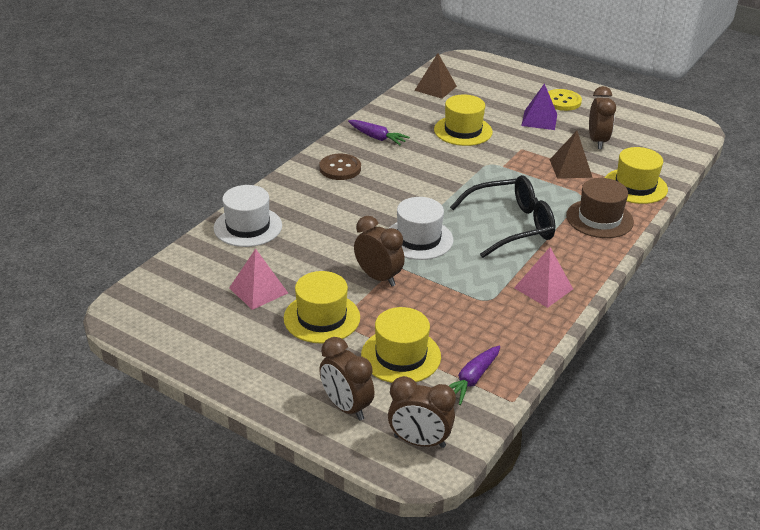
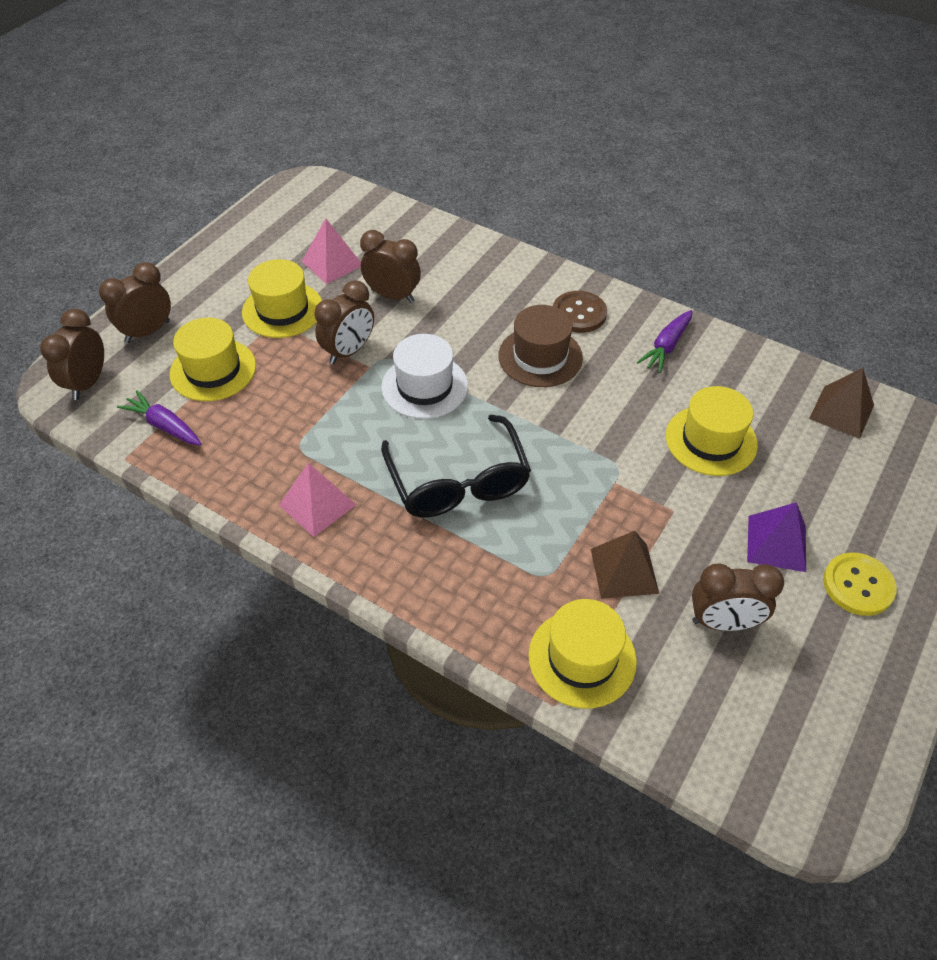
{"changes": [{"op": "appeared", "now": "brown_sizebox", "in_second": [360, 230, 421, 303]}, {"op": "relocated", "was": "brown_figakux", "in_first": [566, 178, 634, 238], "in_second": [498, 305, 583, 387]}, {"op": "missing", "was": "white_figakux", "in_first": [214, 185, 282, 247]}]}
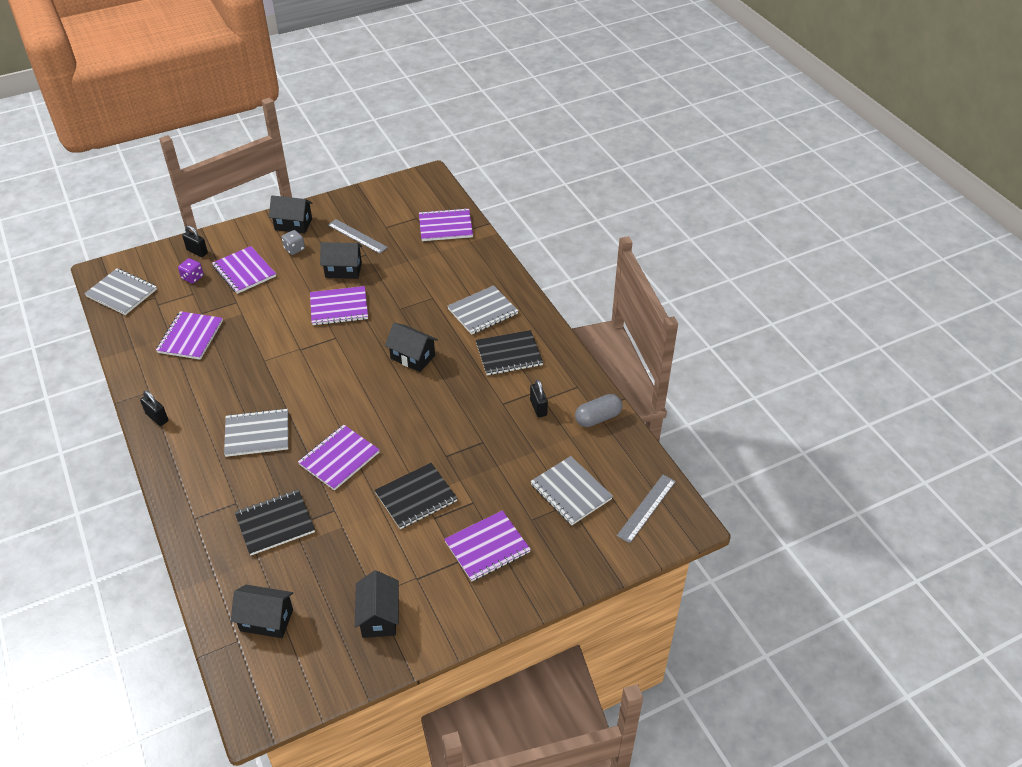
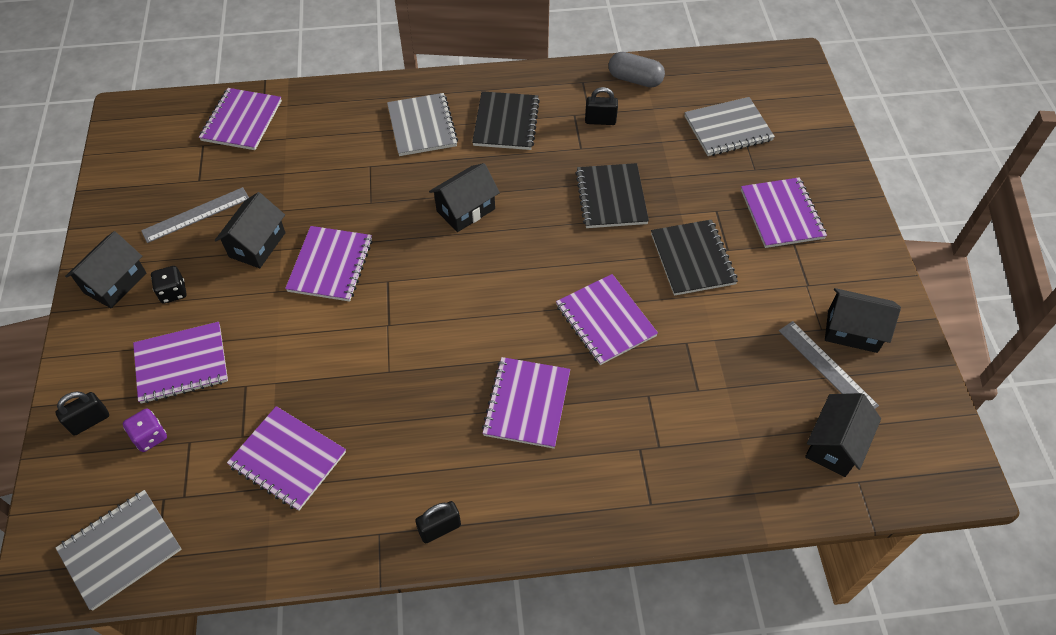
{"changes": [{"op": "colour", "was": "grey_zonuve", "now": "black_zonuve", "in_first": [282, 230, 305, 255], "in_second": [151, 266, 187, 304]}, {"op": "colour", "was": "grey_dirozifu", "now": "purple_dirozifu", "in_first": [224, 408, 288, 457], "in_second": [482, 357, 570, 449]}, {"op": "relocated", "was": "black_dirozifu", "in_first": [235, 490, 315, 556], "in_second": [575, 163, 649, 228]}, {"op": "spun", "was": "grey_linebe", "in_first": [575, 394, 622, 427], "in_second": [608, 52, 665, 88], "clockwise": -60}, {"op": "relocated", "was": "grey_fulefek", "in_first": [617, 475, 676, 543], "in_second": [779, 321, 879, 409]}]}
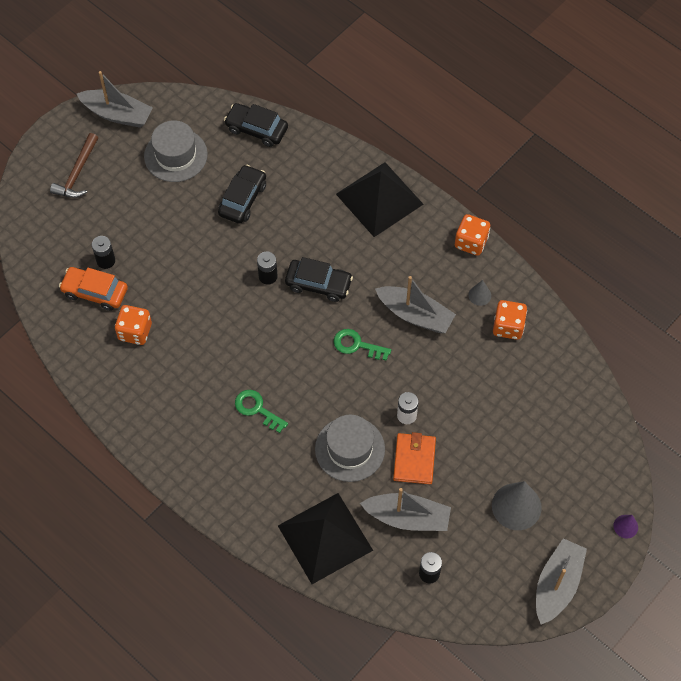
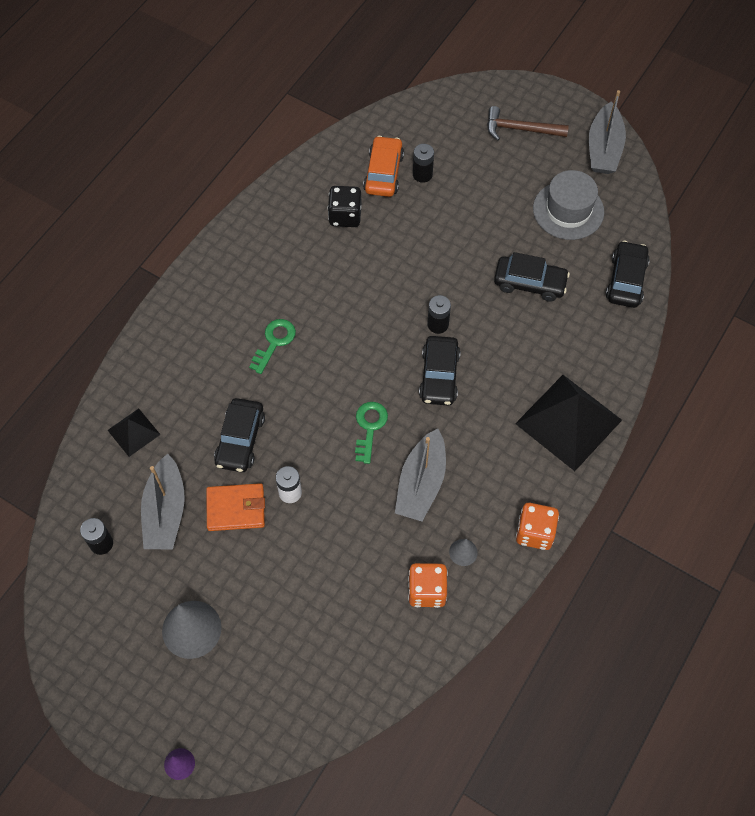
{"changes": [{"op": "size", "was": "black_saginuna", "in_first": [278, 493, 373, 584], "in_second": [108, 409, 161, 457], "ratio": 0.5}, {"op": "exchanged", "was": "grey_figakux", "now": "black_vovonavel", "in_first": [315, 415, 385, 482], "in_second": [214, 398, 265, 472]}, {"op": "colour", "was": "orange_zonuve", "now": "black_zonuve", "in_first": [115, 305, 152, 345], "in_second": [328, 186, 361, 227]}, {"op": "missing", "was": "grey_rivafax", "in_first": [536, 538, 587, 624]}]}
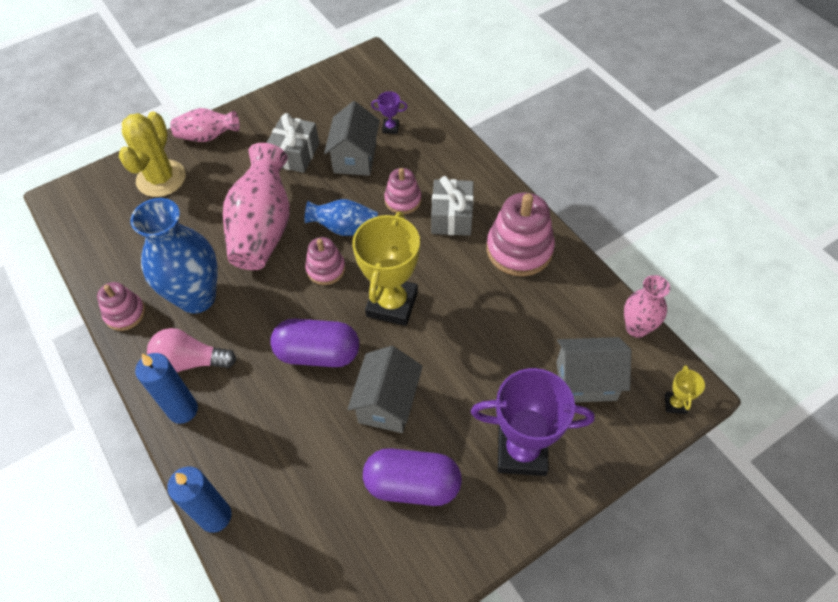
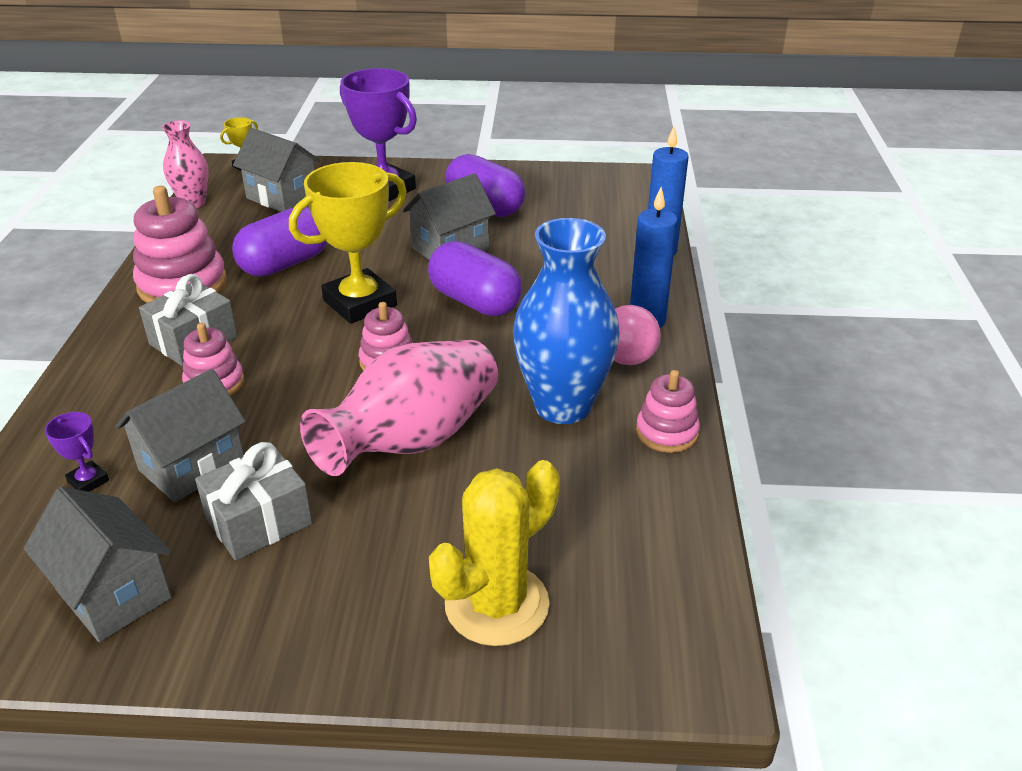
{"changes": [{"op": "appeared", "now": "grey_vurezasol", "in_second": [23, 487, 172, 642]}, {"op": "appeared", "now": "purple_linebe", "in_second": [232, 207, 327, 277]}, {"op": "missing", "was": "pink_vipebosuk", "in_first": [170, 108, 240, 142]}, {"op": "missing", "was": "blue_vipebosuk", "in_first": [305, 199, 378, 236]}]}
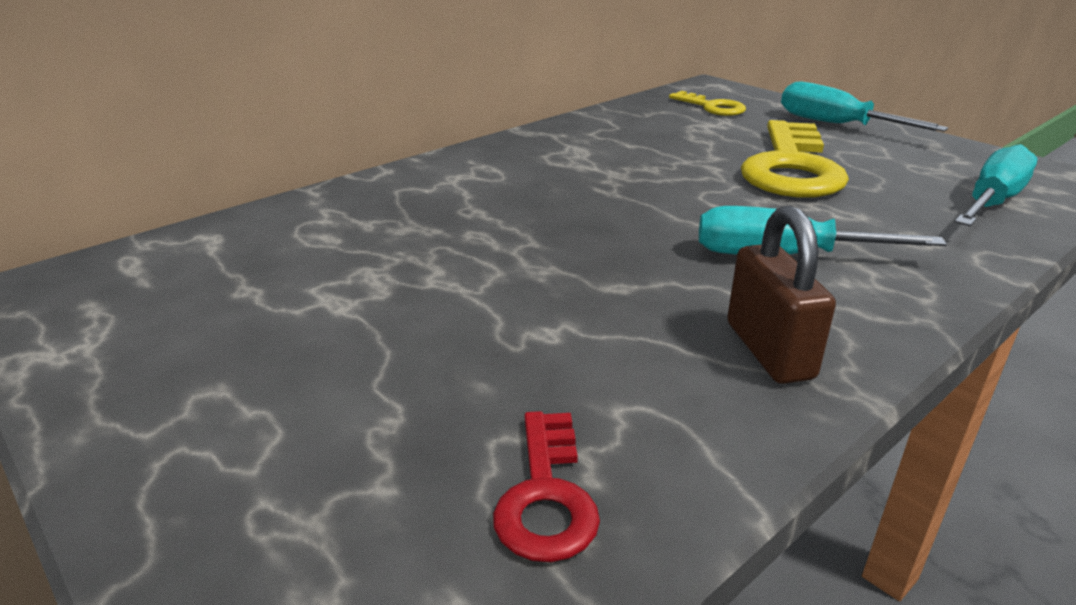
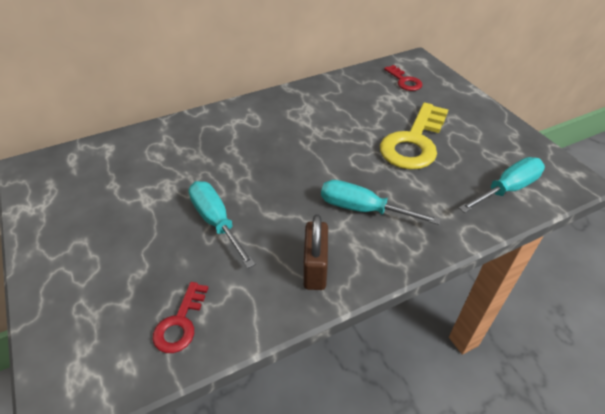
{"changes": [{"op": "relocated", "was": "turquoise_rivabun", "in_first": [781, 82, 948, 132], "in_second": [188, 181, 256, 268]}, {"op": "colour", "was": "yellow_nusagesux", "now": "red_nusagesux", "in_first": [669, 91, 746, 116], "in_second": [384, 65, 422, 91]}]}
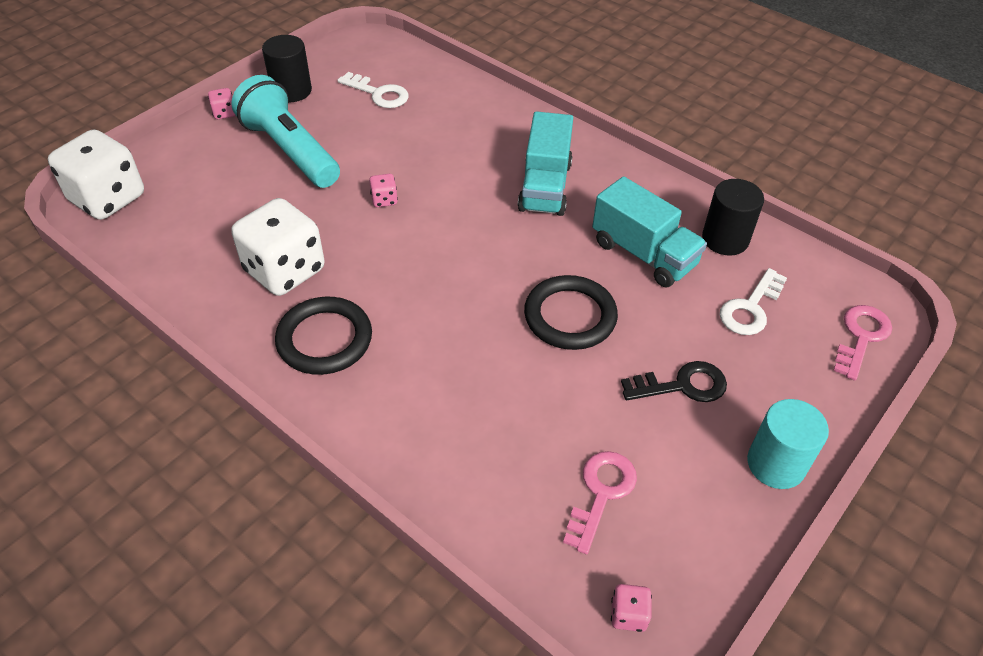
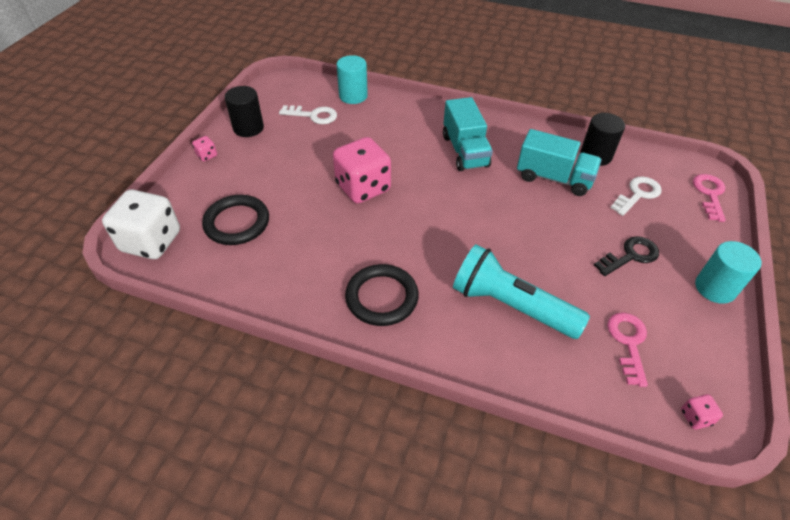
{"changes": [{"op": "relocated", "was": "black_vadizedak", "in_first": [524, 275, 618, 350], "in_second": [202, 195, 269, 245]}, {"op": "size", "was": "pink_zonuve", "in_first": [369, 174, 398, 207], "in_second": [333, 137, 391, 204], "ratio": 2.43}, {"op": "appeared", "now": "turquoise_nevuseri", "in_second": [337, 55, 368, 104]}, {"op": "relocated", "was": "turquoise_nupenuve", "in_first": [231, 75, 340, 188], "in_second": [453, 244, 590, 339]}, {"op": "spun", "was": "white_nusagesux", "in_first": [720, 268, 787, 335], "in_second": [611, 176, 662, 216], "clockwise": -150}, {"op": "missing", "was": "white_zonuve", "in_first": [231, 198, 325, 296]}]}
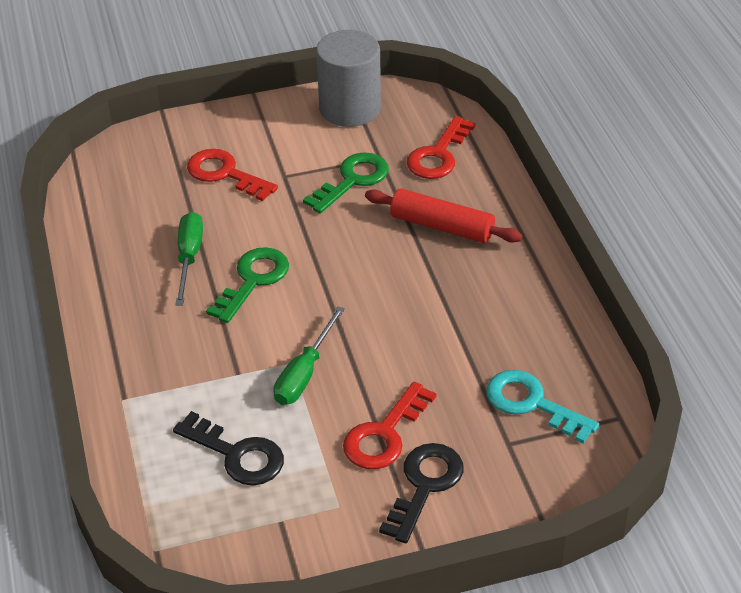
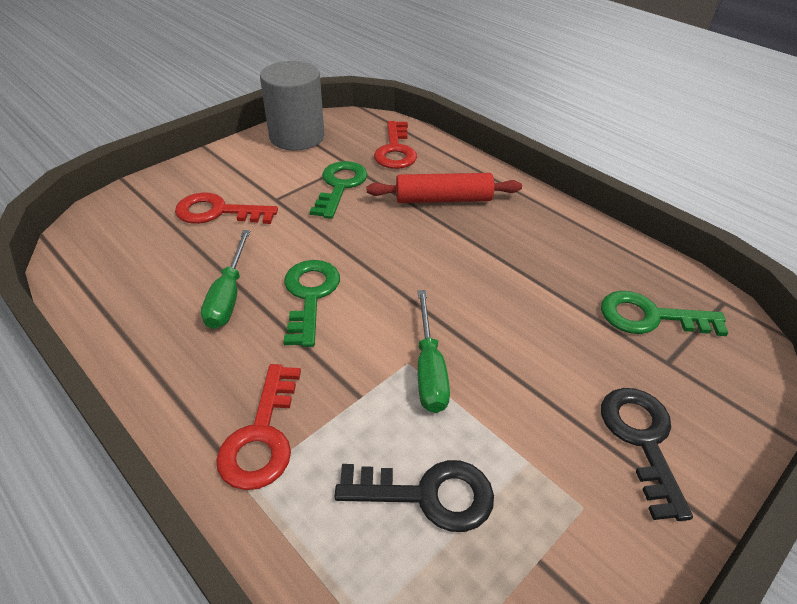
{"changes": [{"op": "spun", "was": "green_rivabun", "in_first": [175, 212, 203, 306], "in_second": [201, 230, 250, 329], "clockwise": -150}, {"op": "relocated", "was": "red_nusagesux", "in_first": [343, 382, 436, 469], "in_second": [216, 364, 301, 490]}, {"op": "colour", "was": "turquoise_nusagesux", "now": "green_nusagesux", "in_first": [487, 370, 599, 444], "in_second": [601, 291, 729, 336]}]}
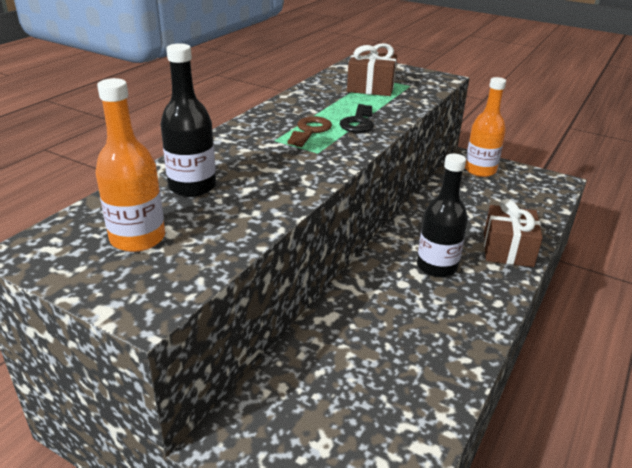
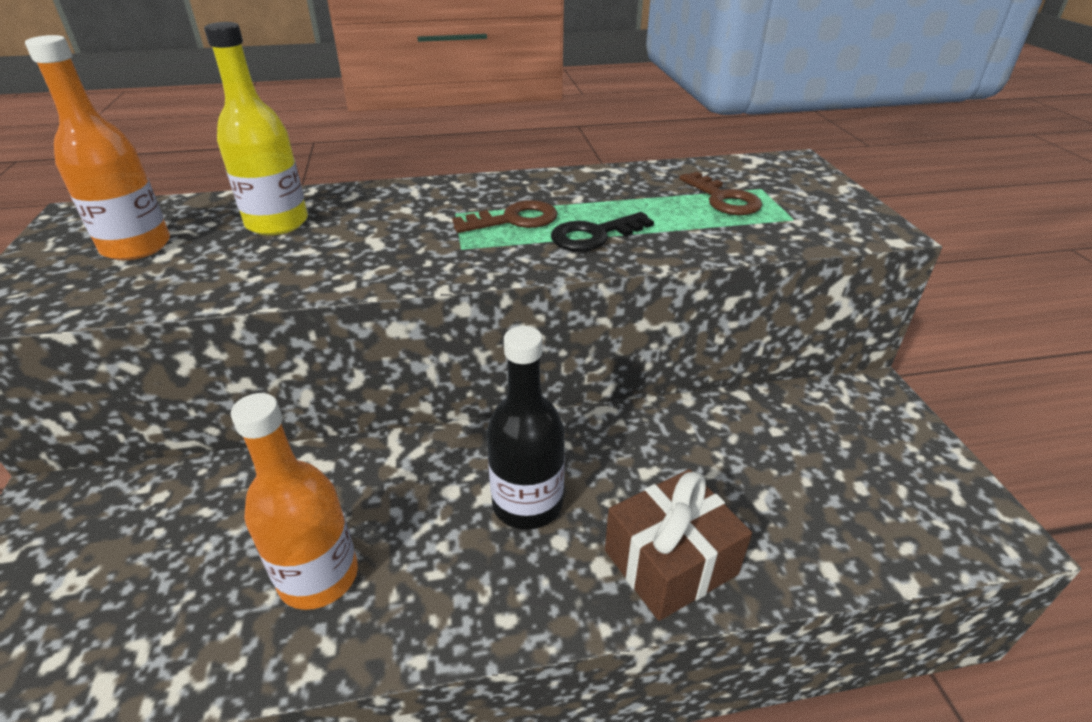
{"changes": [{"op": "colour", "was": "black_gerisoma", "now": "yellow_gerisoma", "in_first": [160, 43, 216, 197], "in_second": [204, 22, 308, 235]}, {"op": "relocated", "was": "orange_gerisoma", "in_first": [465, 77, 506, 177], "in_second": [231, 393, 358, 610]}, {"op": "exchanged", "was": "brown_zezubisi", "now": "brown_nusagesux", "in_first": [347, 43, 397, 96], "in_second": [679, 172, 762, 215]}]}
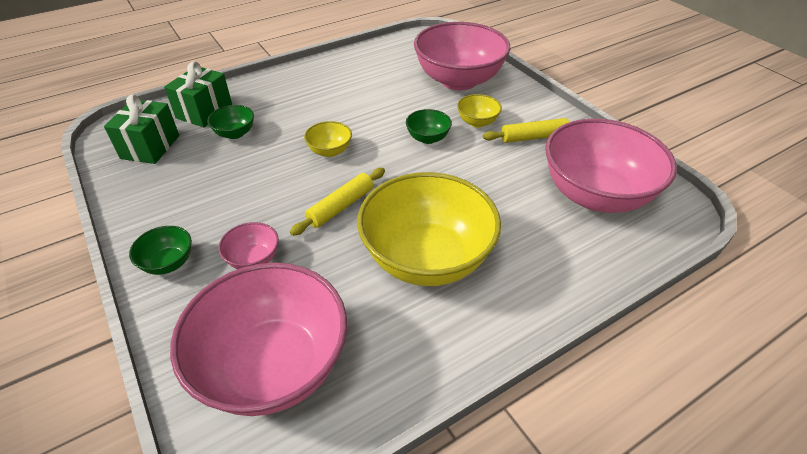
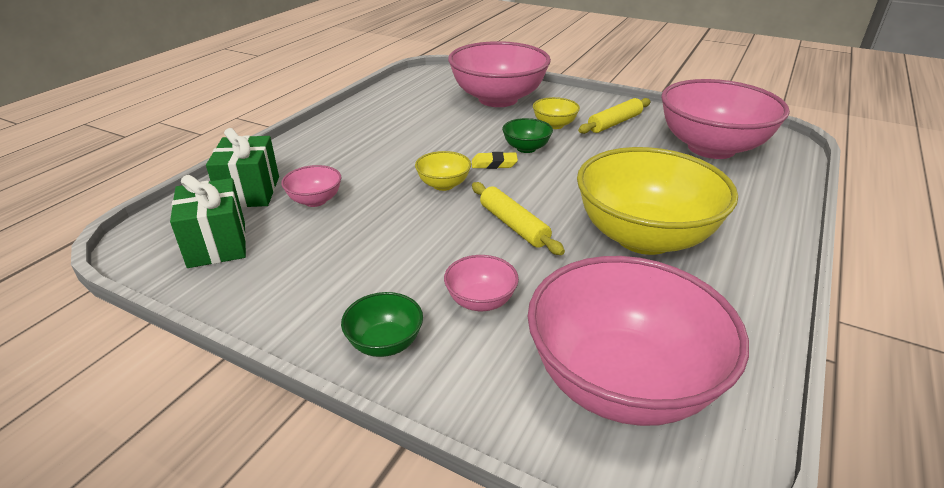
{"changes": [{"op": "colour", "was": "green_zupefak", "now": "pink_zupefak", "in_first": [207, 105, 254, 139], "in_second": [281, 165, 341, 207]}, {"op": "appeared", "now": "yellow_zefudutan", "in_second": [472, 152, 518, 169]}, {"op": "spun", "was": "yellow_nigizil", "in_first": [290, 168, 385, 236], "in_second": [472, 182, 565, 255], "clockwise": -45}]}
